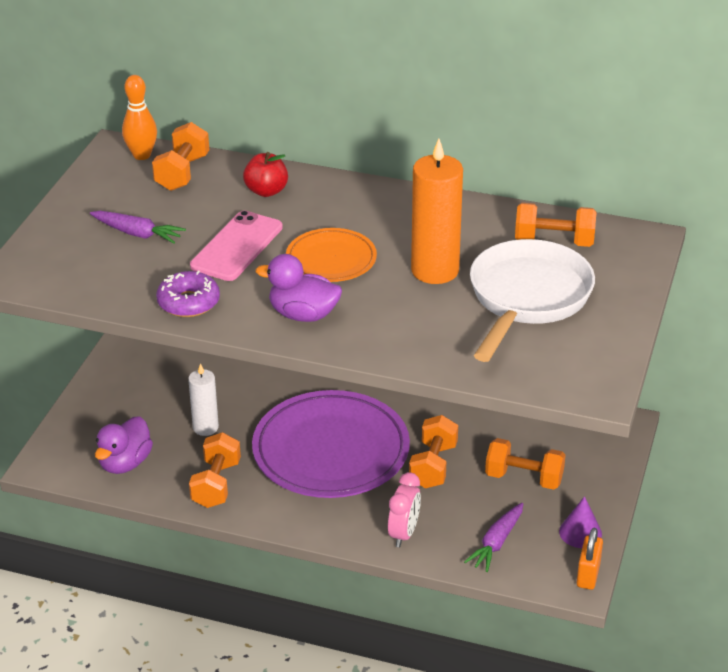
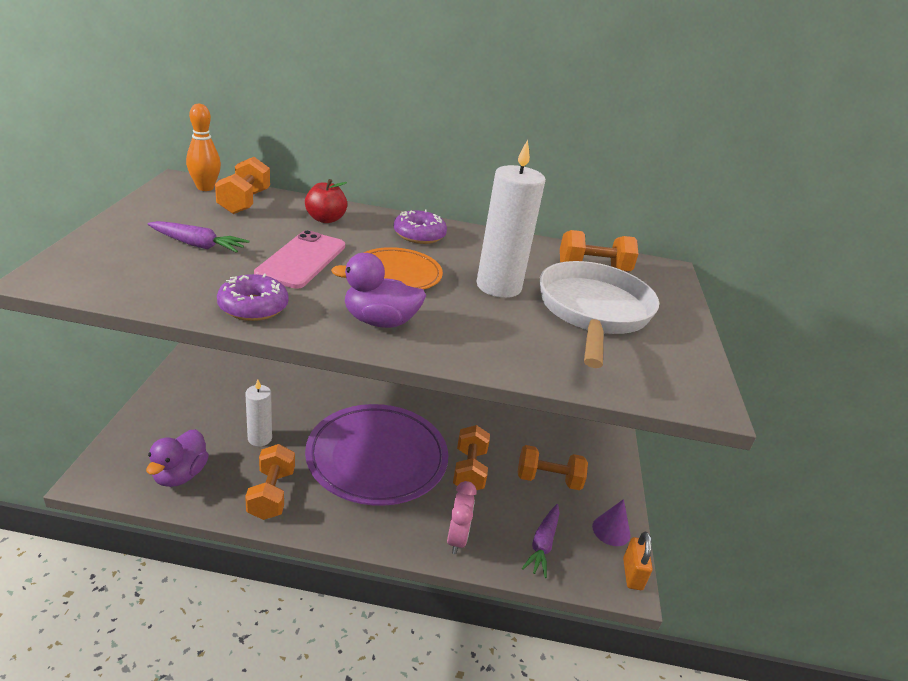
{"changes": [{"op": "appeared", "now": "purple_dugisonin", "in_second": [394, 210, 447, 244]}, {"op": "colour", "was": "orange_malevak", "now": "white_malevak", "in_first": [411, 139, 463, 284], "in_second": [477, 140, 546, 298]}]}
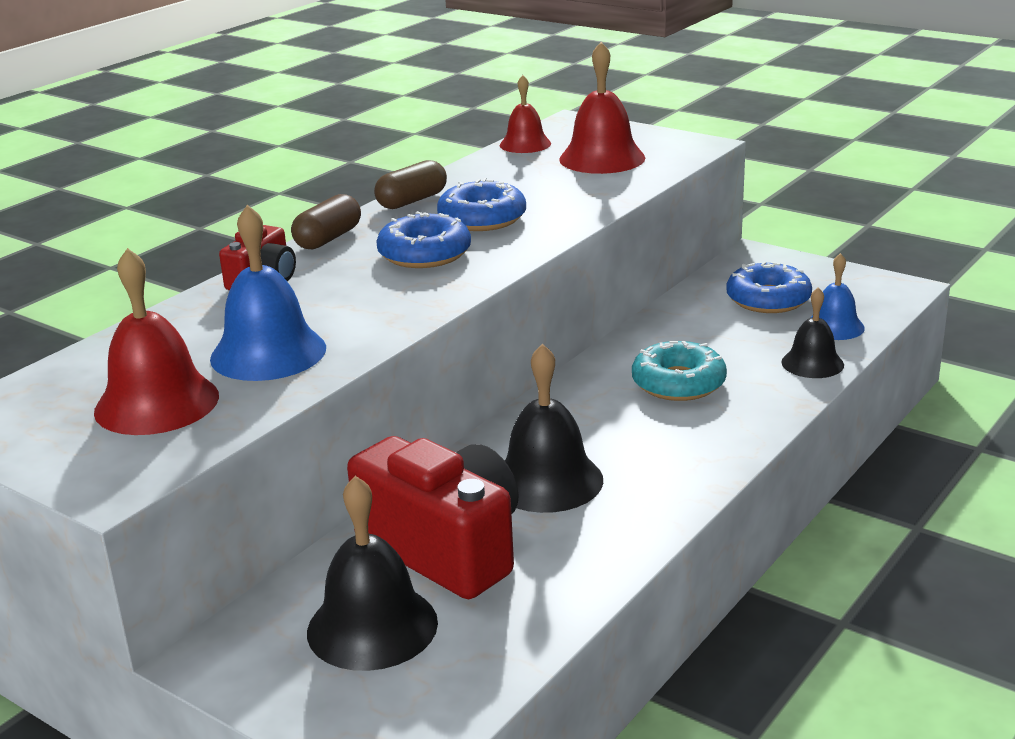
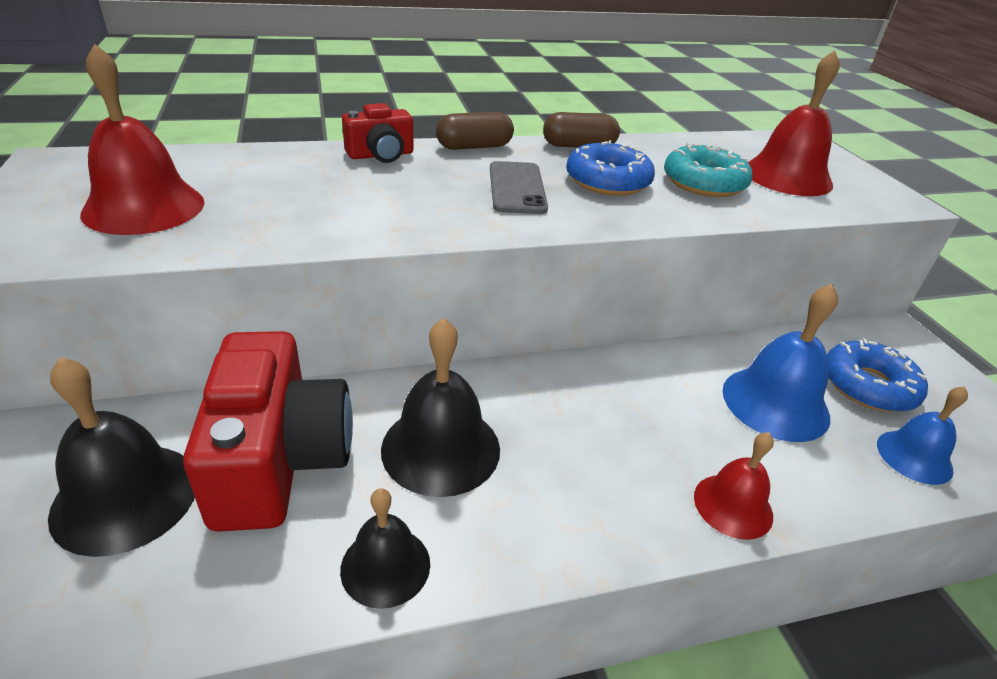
{"changes": [{"op": "relocated", "was": "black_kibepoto", "in_first": [781, 287, 844, 378], "in_second": [340, 488, 430, 609]}, {"op": "exchanged", "was": "blue_dugisonin", "now": "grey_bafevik", "in_first": [376, 211, 471, 268], "in_second": [490, 161, 548, 214]}, {"op": "relocated", "was": "turquoise_dugisonin", "in_first": [632, 340, 727, 401], "in_second": [664, 143, 753, 197]}, {"op": "relocated", "was": "red_kibepoto", "in_first": [500, 75, 551, 153], "in_second": [694, 432, 774, 540]}, {"op": "relocated", "was": "blue_kibepoto", "in_first": [210, 205, 326, 381], "in_second": [723, 284, 838, 442]}]}
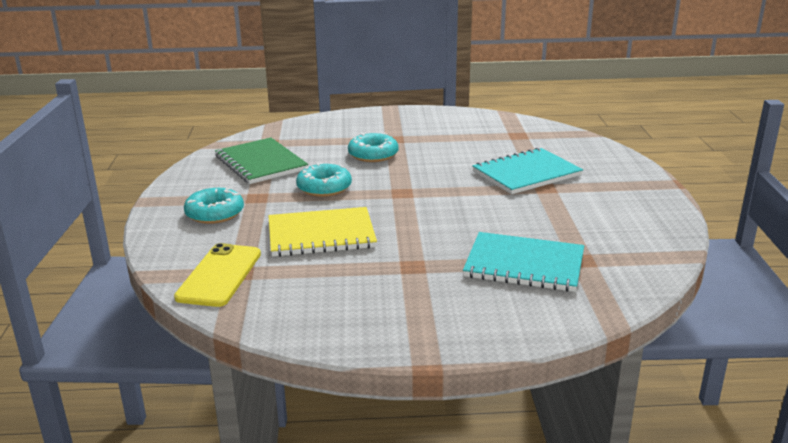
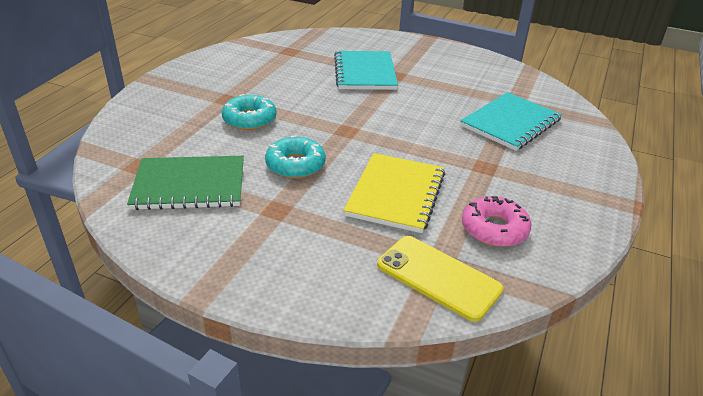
{"changes": [{"op": "appeared", "now": "pink_dugisonin", "in_second": [462, 196, 531, 247]}, {"op": "missing", "was": "turquoise_dugisonin", "in_first": [184, 188, 244, 224]}]}
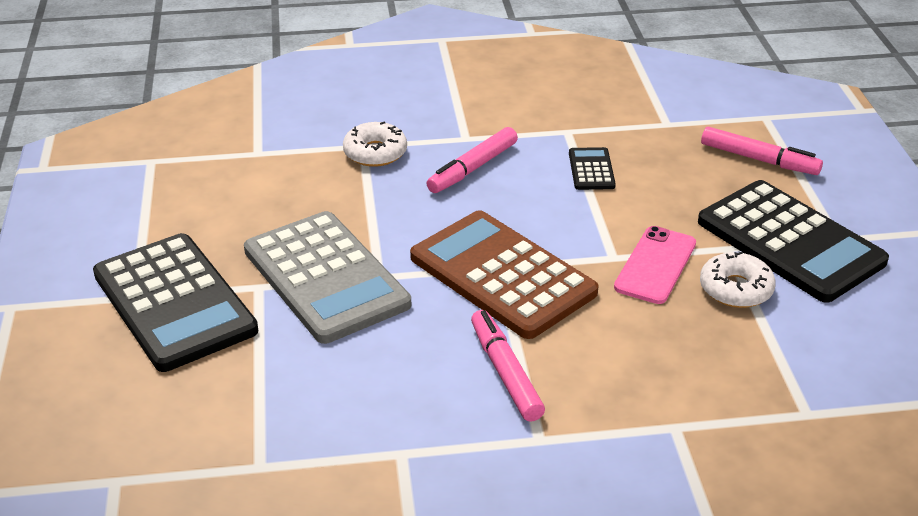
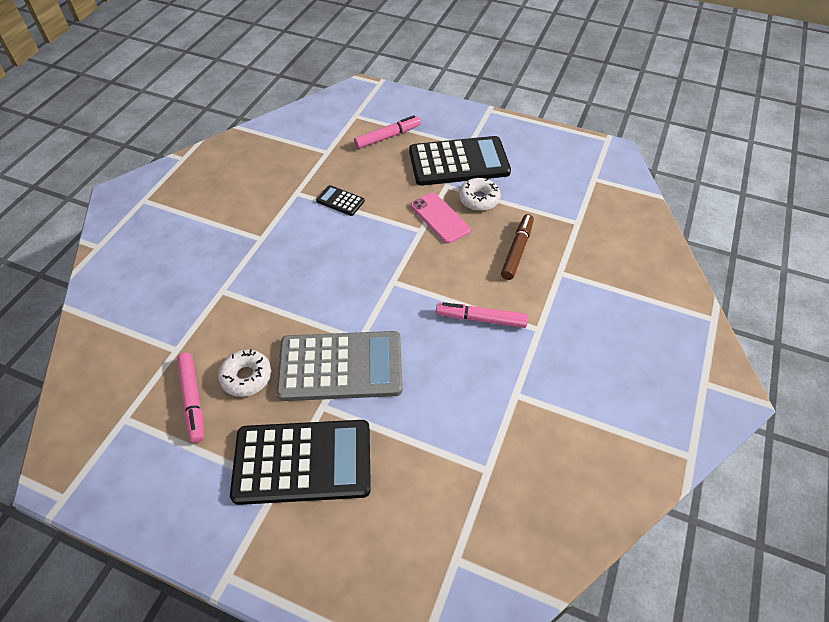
{"changes": [{"op": "relocated", "was": "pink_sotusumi", "in_first": [426, 127, 518, 193], "in_second": [177, 353, 204, 443]}, {"op": "relocated", "was": "white_dugisonin", "in_first": [343, 121, 407, 167], "in_second": [218, 349, 271, 397]}, {"op": "appeared", "now": "brown_sotusumi", "in_second": [501, 214, 534, 280]}, {"op": "missing", "was": "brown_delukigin", "in_first": [410, 210, 599, 339]}]}
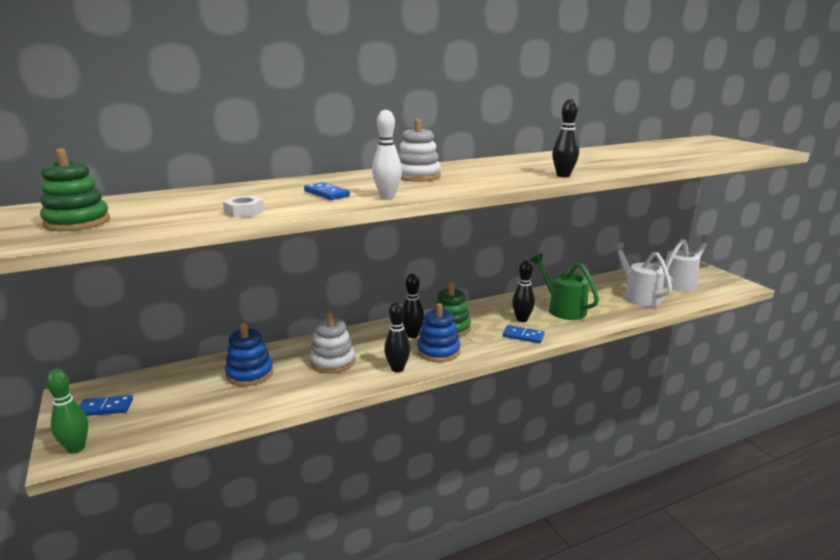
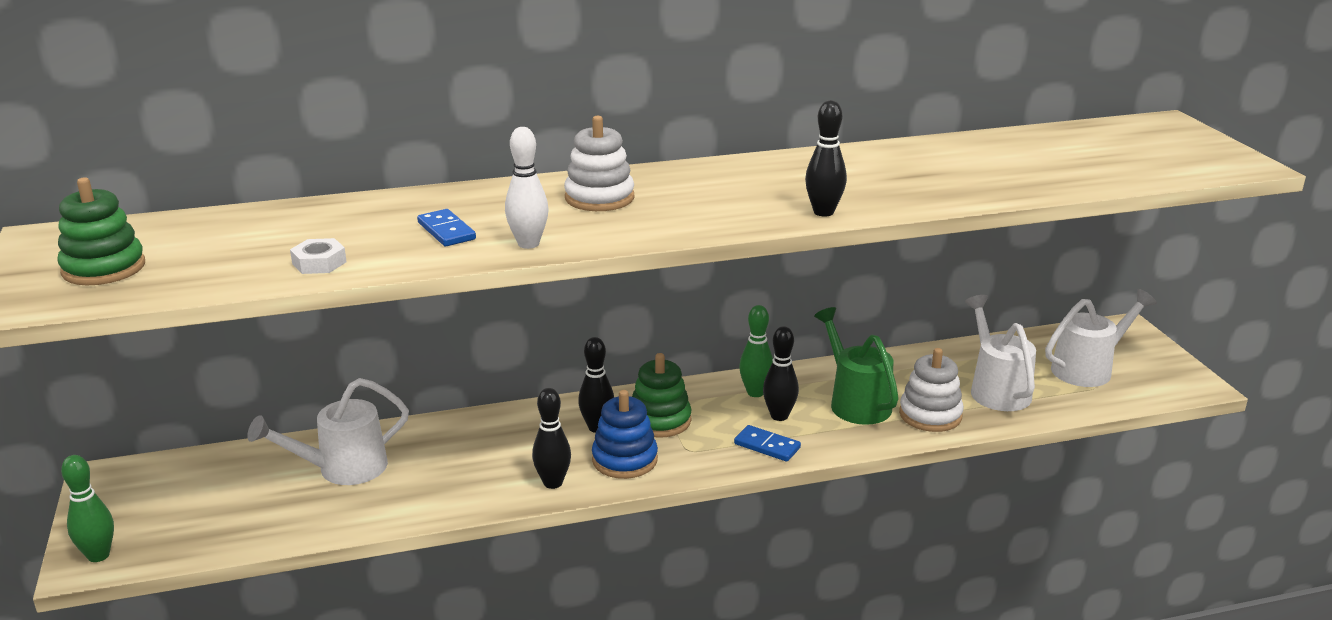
{"changes": [{"op": "exchanged", "was": "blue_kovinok", "now": "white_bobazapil", "in_first": [225, 323, 273, 386], "in_second": [247, 378, 409, 485]}, {"op": "appeared", "now": "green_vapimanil", "in_second": [739, 305, 773, 397]}, {"op": "relocated", "was": "white_kovinok", "in_first": [310, 312, 355, 374], "in_second": [899, 348, 964, 432]}, {"op": "missing", "was": "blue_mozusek", "in_first": [79, 395, 133, 416]}]}
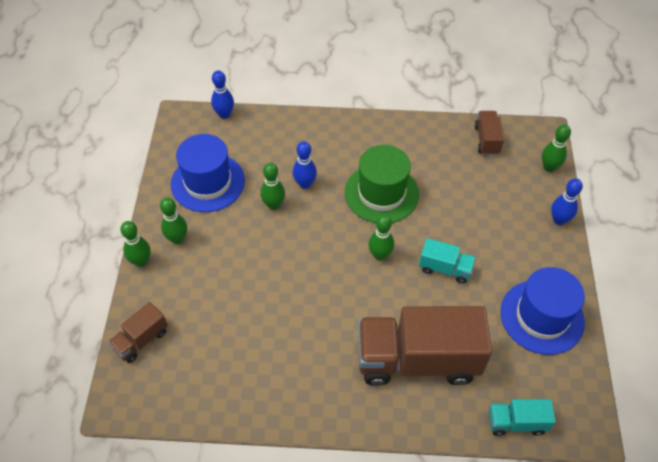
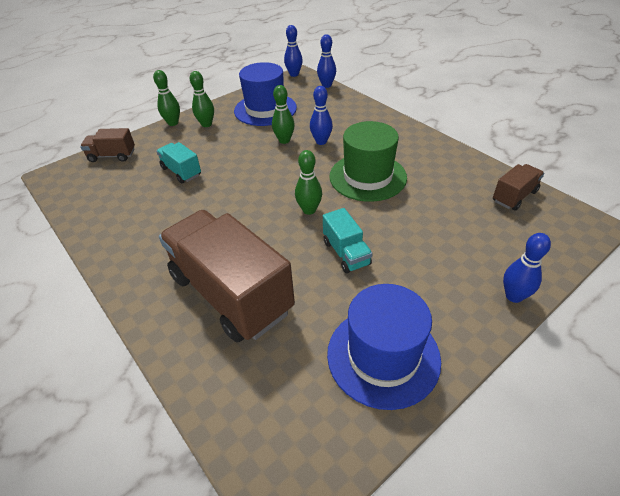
{"changes": [{"op": "relocated", "was": "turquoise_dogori", "in_first": [488, 399, 556, 436], "in_second": [156, 142, 201, 184]}, {"op": "appeared", "now": "blue_vapimanil", "in_second": [284, 25, 303, 77]}, {"op": "missing", "was": "green_vapimanil", "in_first": [542, 124, 571, 172]}]}
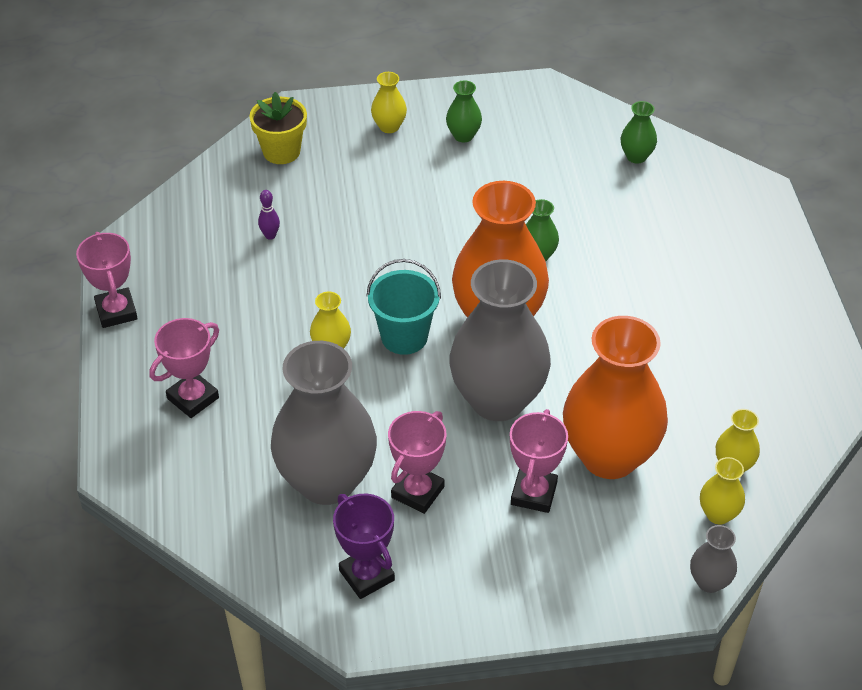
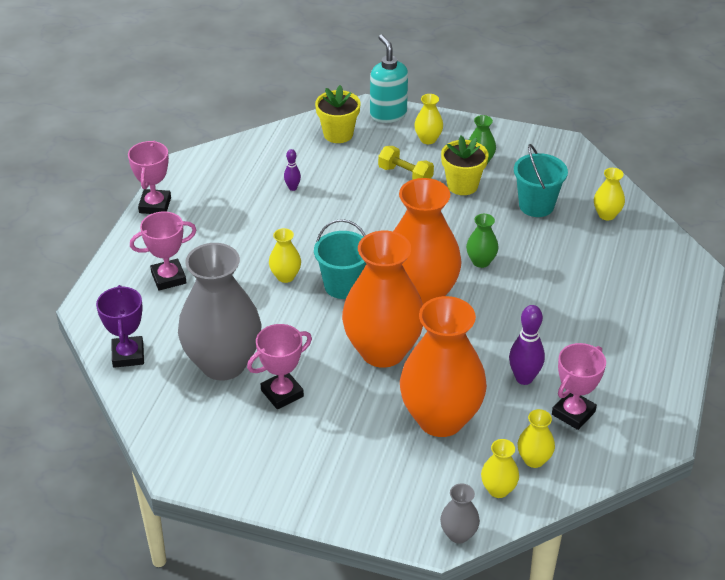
{"changes": [{"op": "relocated", "was": "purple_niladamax", "in_first": [333, 494, 395, 599], "in_second": [96, 285, 144, 368]}, {"op": "colour", "was": "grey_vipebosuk", "now": "orange_vipebosuk", "in_first": [449, 259, 551, 421], "in_second": [342, 231, 423, 368]}, {"op": "appeared", "now": "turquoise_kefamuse", "in_second": [370, 35, 408, 123]}, {"op": "appeared", "now": "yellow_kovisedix", "in_second": [378, 146, 434, 180]}, {"op": "appeared", "now": "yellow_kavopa", "in_second": [441, 136, 489, 195]}, {"op": "appeared", "now": "purple_vapimanil", "in_second": [509, 305, 545, 385]}, {"op": "appeared", "now": "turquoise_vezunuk", "in_second": [514, 144, 568, 217]}, {"op": "relocated", "was": "pink_niladamax", "in_first": [510, 409, 568, 513], "in_second": [552, 343, 606, 430]}, {"op": "colour", "was": "green_vipebosuk", "now": "yellow_vipebosuk", "in_first": [621, 101, 657, 164], "in_second": [594, 168, 625, 220]}]}
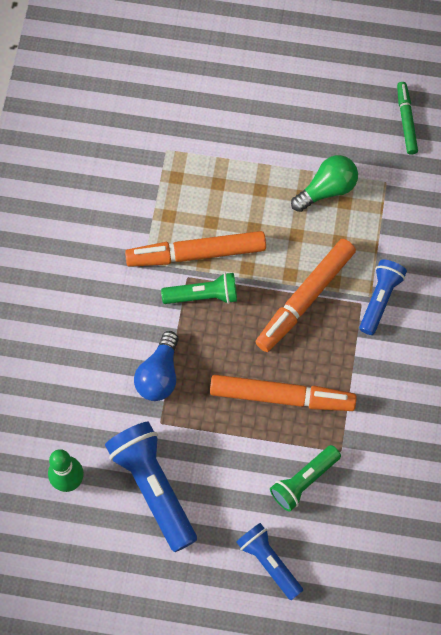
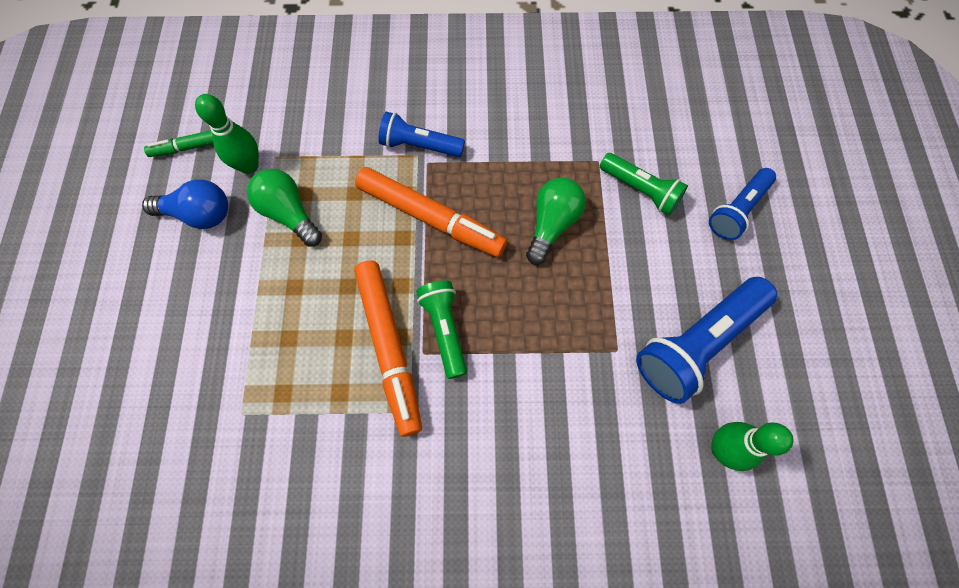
{"changes": [{"op": "relocated", "was": "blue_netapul", "in_first": [134, 331, 179, 401], "in_second": [142, 180, 228, 229]}, {"op": "appeared", "now": "green_vapimanil", "in_second": [195, 94, 259, 174]}, {"op": "exchanged", "was": "orange_sotusumi", "now": "green_netapul", "in_first": [210, 375, 357, 411], "in_second": [526, 177, 586, 265]}]}
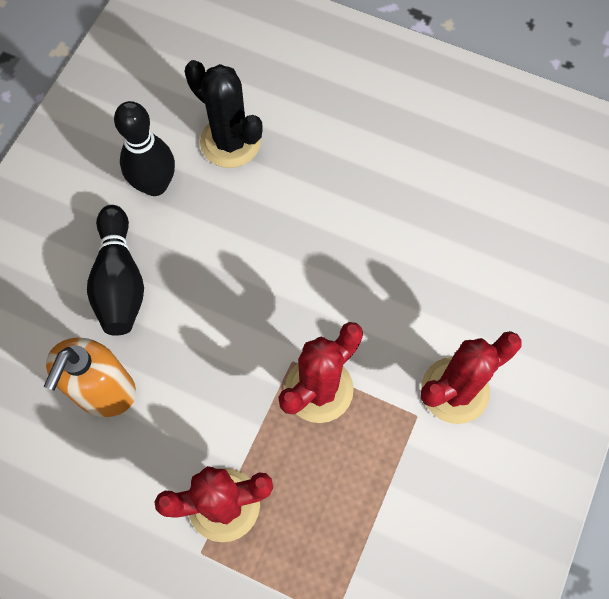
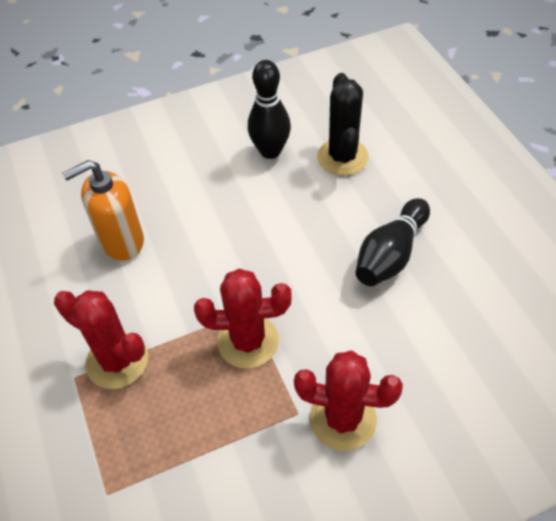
{"changes": [{"op": "relocated", "was": "black_vapimanil", "in_first": [87, 205, 144, 336], "in_second": [356, 198, 430, 286]}]}
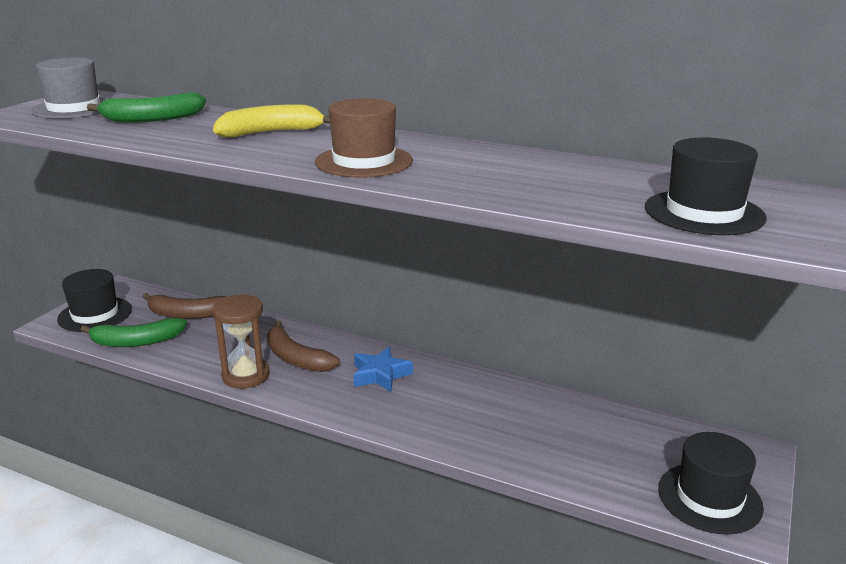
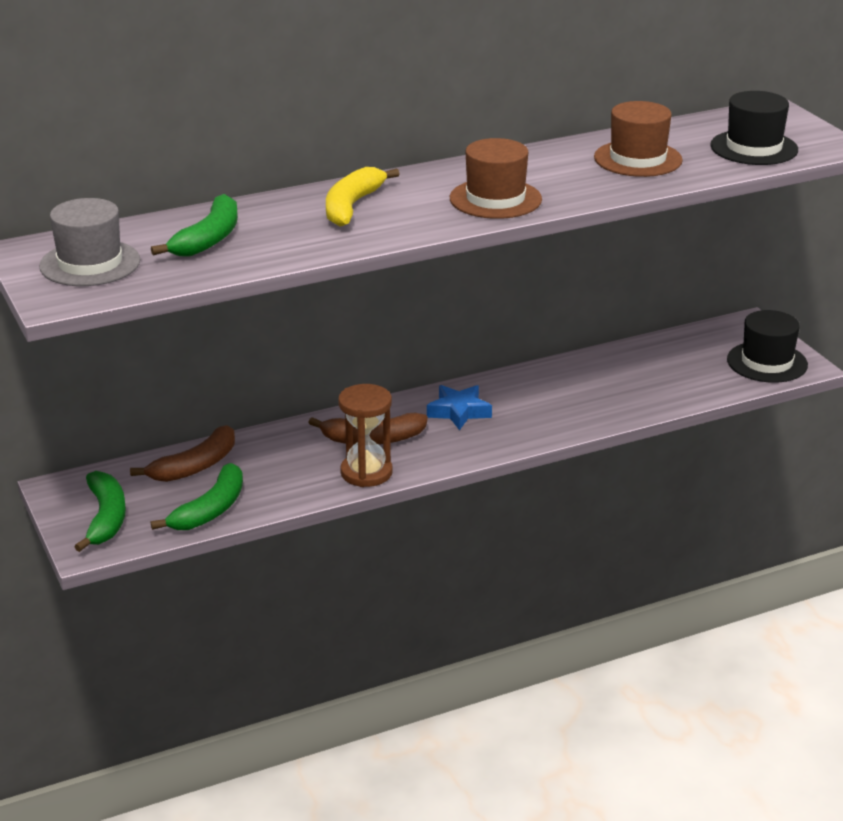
{"changes": [{"op": "exchanged", "was": "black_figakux", "now": "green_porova", "in_first": [57, 269, 132, 332], "in_second": [74, 471, 126, 552]}, {"op": "appeared", "now": "brown_figakux", "in_second": [594, 101, 683, 177]}]}
